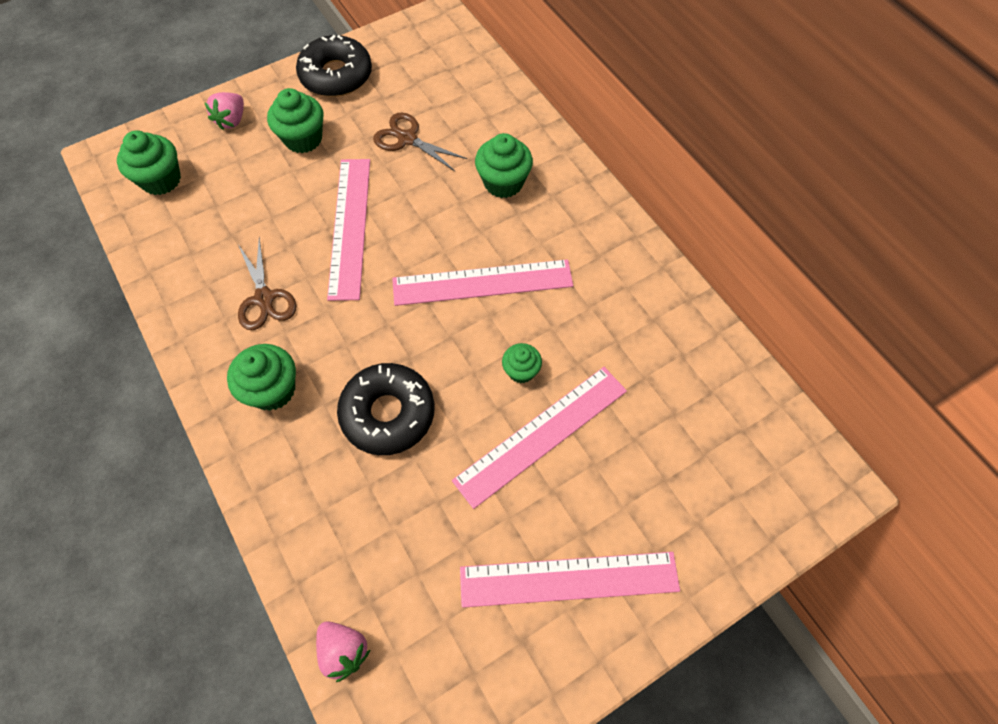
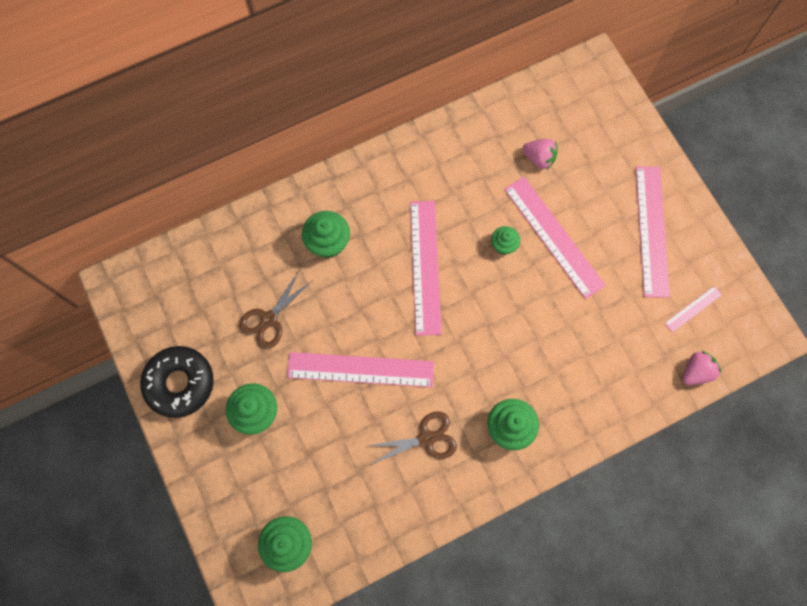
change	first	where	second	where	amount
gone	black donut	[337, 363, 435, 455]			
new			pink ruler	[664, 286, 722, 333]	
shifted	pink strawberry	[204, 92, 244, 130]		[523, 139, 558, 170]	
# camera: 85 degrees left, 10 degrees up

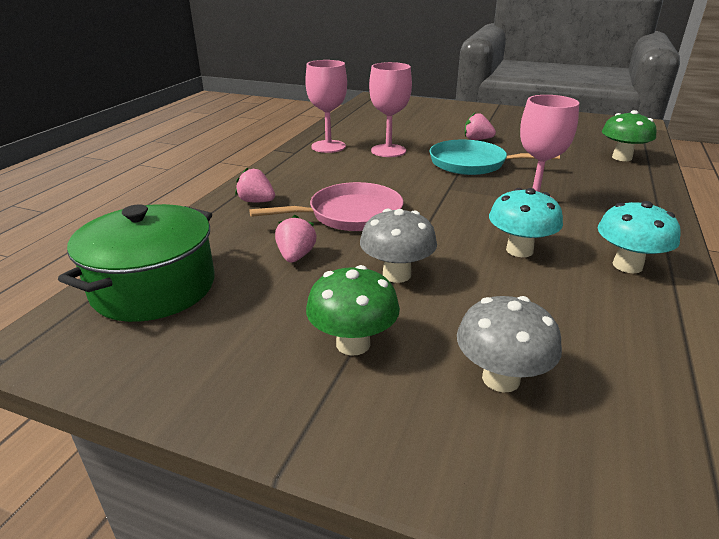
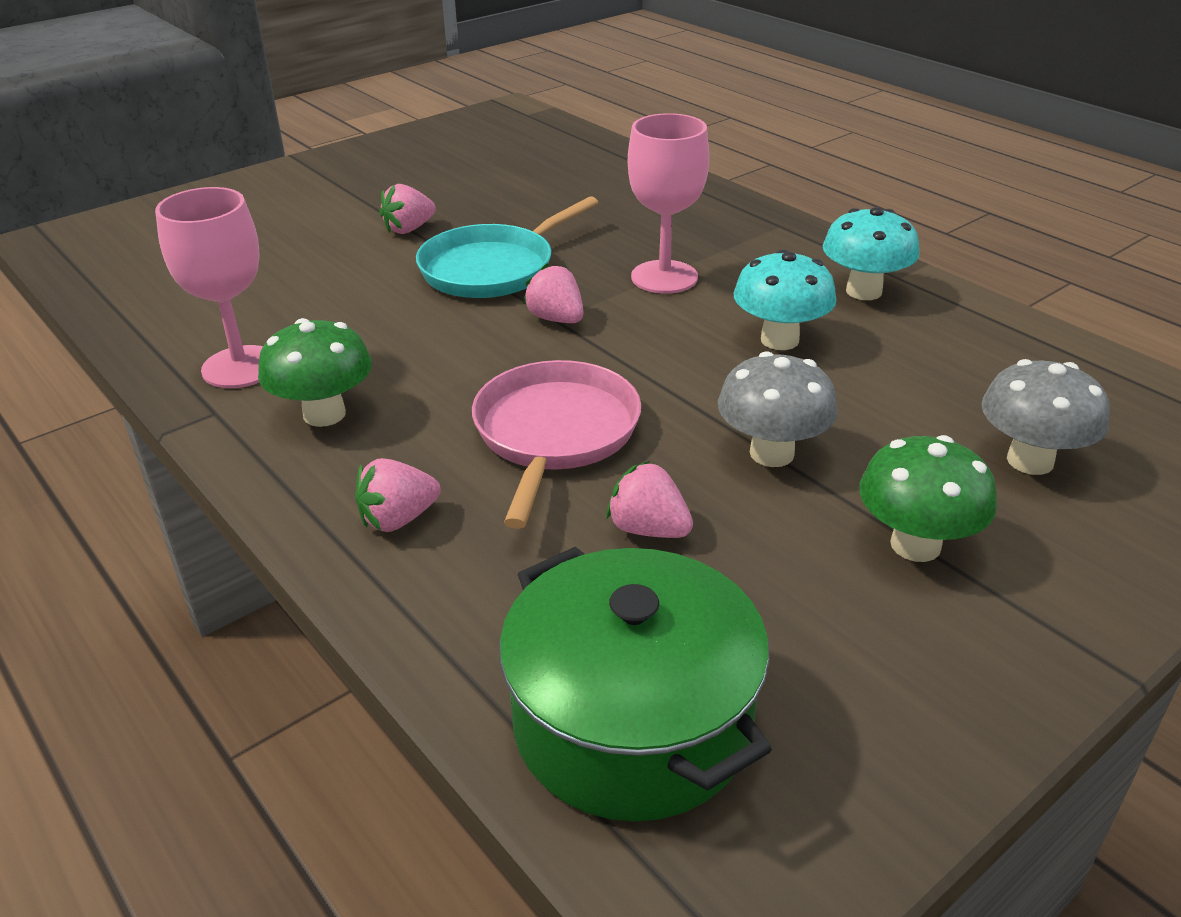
change	first	where	second	where	amount
gone	pink goblet	[369, 62, 412, 157]			
new			pink strawberry	[523, 263, 583, 323]	
shifted	green mushroom	[602, 110, 656, 161]		[258, 318, 372, 427]	
# camera: 60 degrees left, 5 degrees up

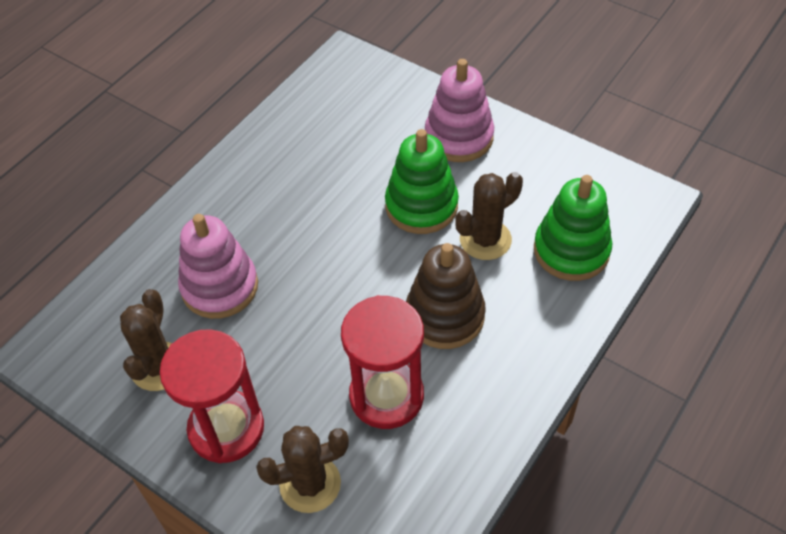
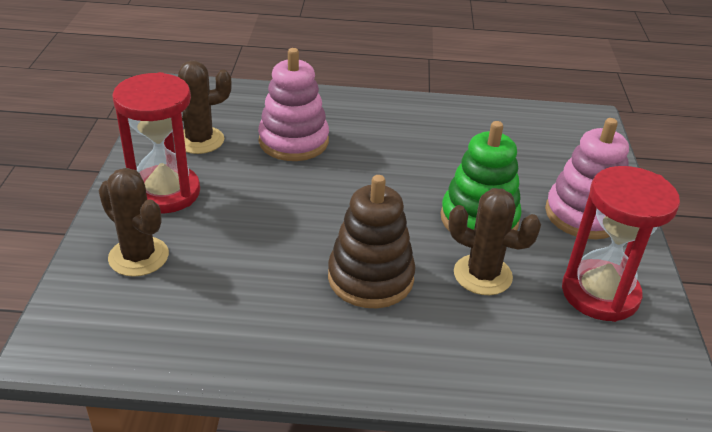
change	first	where	second	where	amount
gone	green stacking toy	[534, 175, 612, 281]			
shifted	red hourglass	[341, 295, 424, 429]		[562, 166, 680, 322]	
# camera: 55 degrees right, 15 degrees down

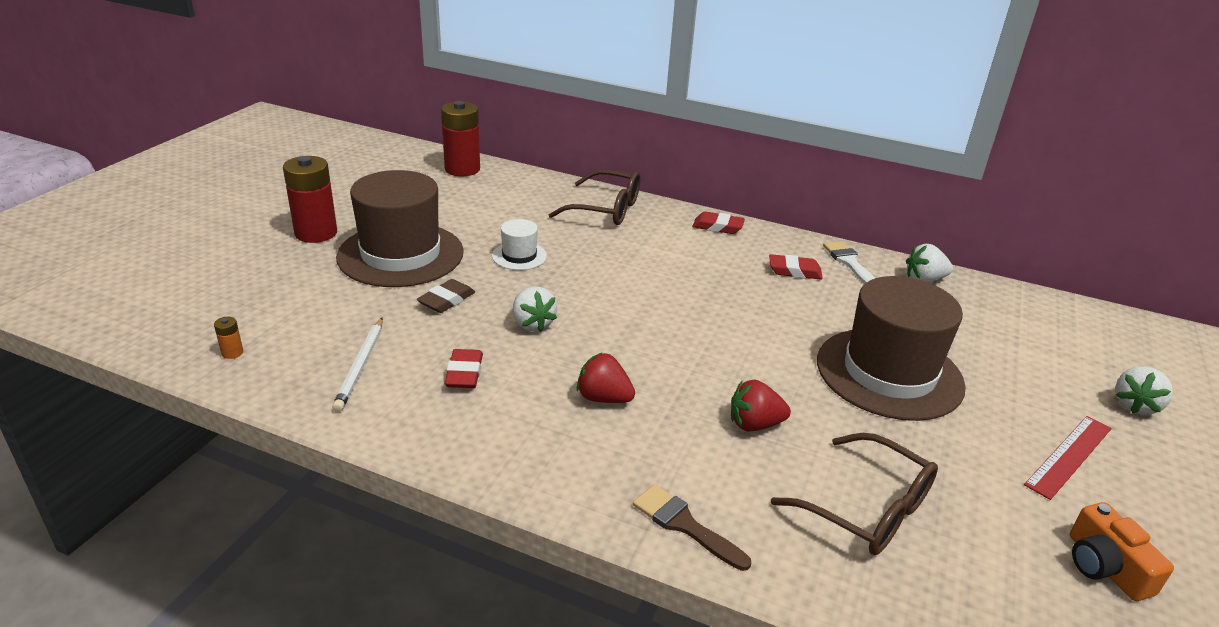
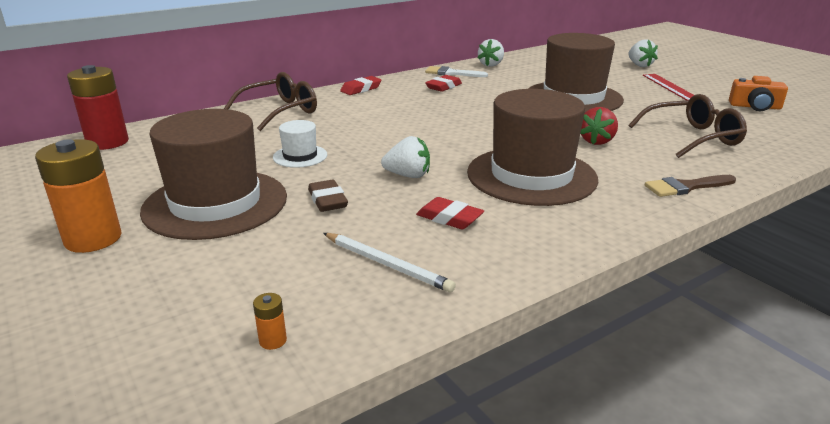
change	first	where	second	where	amount
swapped	red strawberry	[577, 353, 635, 403]	brown hat	[467, 89, 598, 206]	
repainted	red battery	[283, 156, 337, 243]	orange battery	[35, 139, 122, 253]	
# camera: 55 degrees left, 5 degrees down

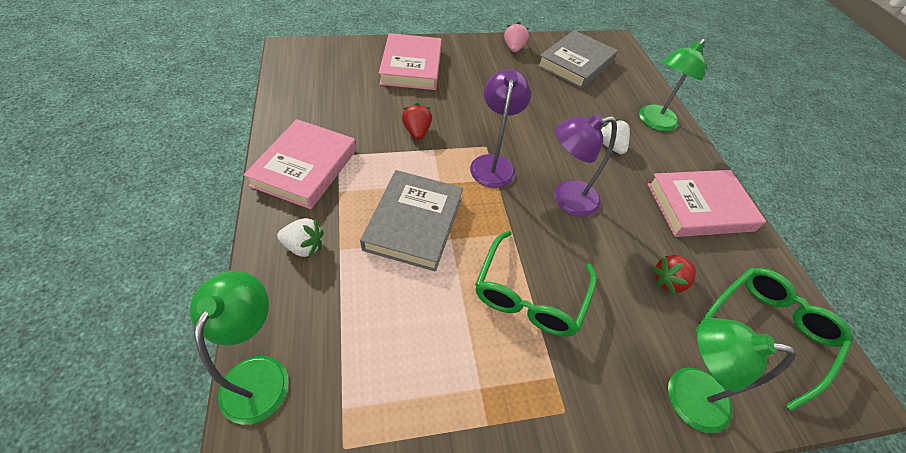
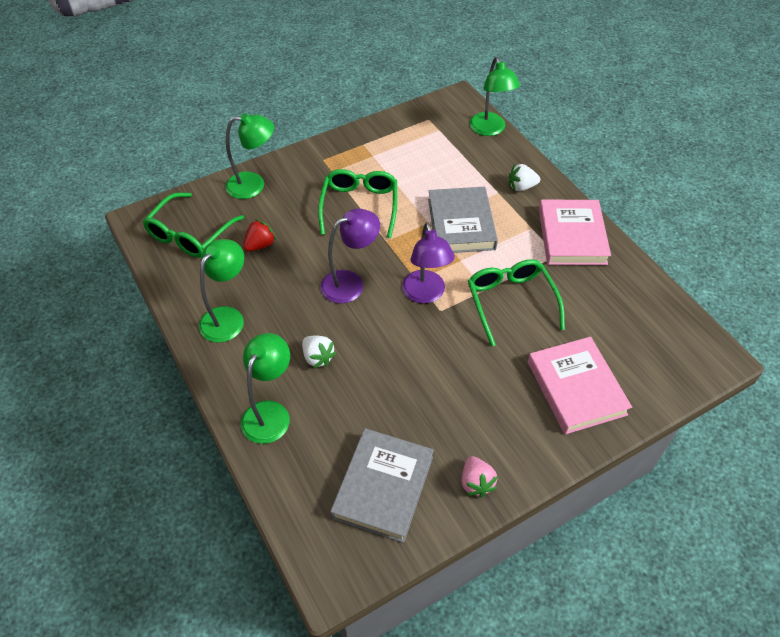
change	first	where	second	where	amount
swapped	red strawberry	[402, 103, 432, 140]	green glasses	[468, 259, 565, 347]	
swapped	pink book	[648, 170, 766, 237]	green lamp	[199, 239, 244, 343]	
# camera: 165 degrees right, 0 degrees up

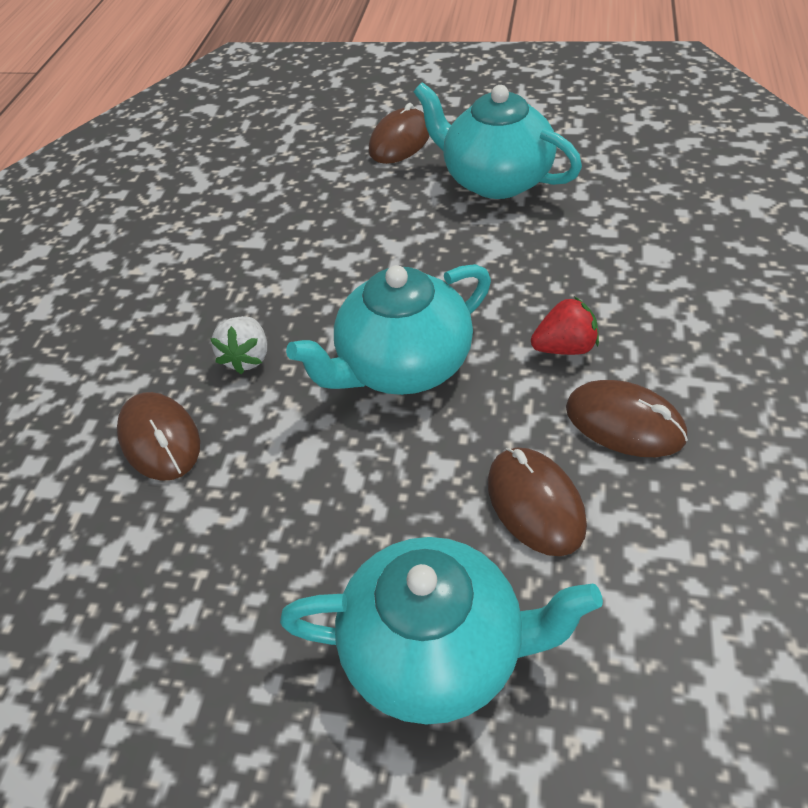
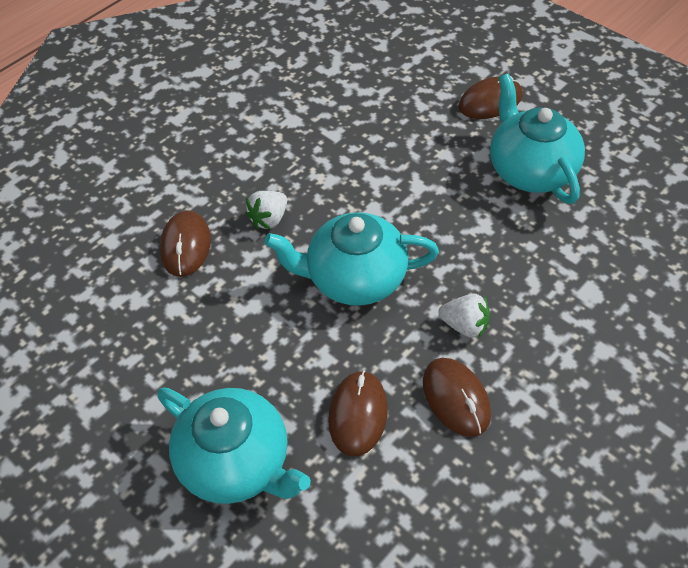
change	first	where	second	where	amount
repainted	red strawberry	[531, 296, 599, 355]	white strawberry	[438, 294, 490, 338]	
# camera: 30 degrees right, 5 degrees up

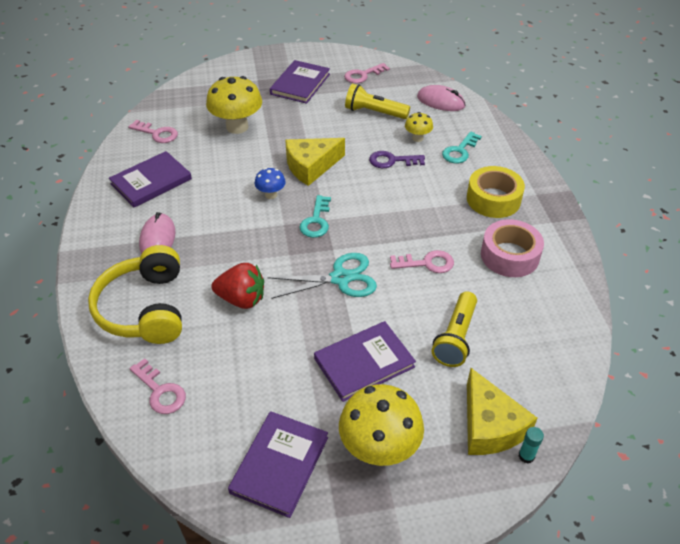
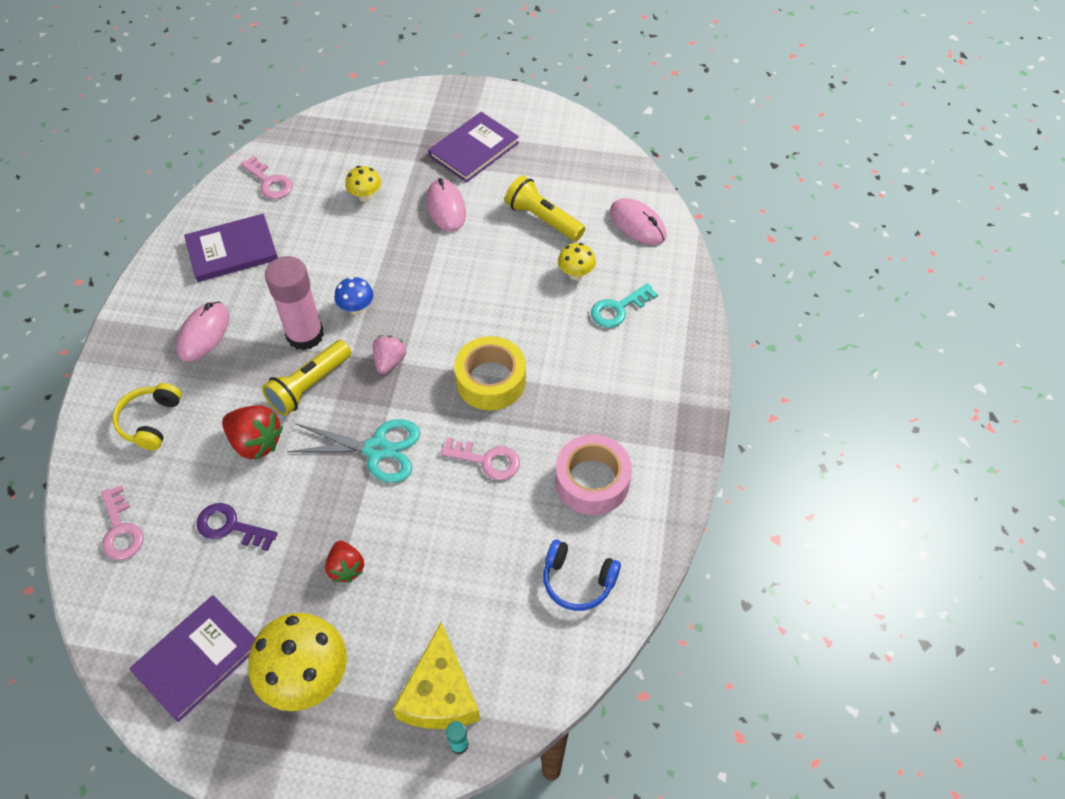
change	first	where	second	where	amount
gone	yellow cheese	[285, 138, 345, 186]			
gone	pink key	[344, 63, 390, 83]			
new			pink glue stick	[265, 256, 324, 350]	
new			pink mouse	[427, 178, 466, 232]	
new			blue headphones	[543, 540, 621, 611]	
shifted	purple key	[369, 151, 425, 168]		[197, 503, 278, 551]	
shifted	yellow flashlight	[432, 291, 477, 367]		[262, 340, 351, 416]	
shifted	yellow tape	[467, 166, 525, 218]		[454, 336, 526, 410]	
swapped	turquoise key	[299, 195, 331, 238]	pink strawberry	[373, 335, 406, 374]	
swapped	purple book	[314, 321, 416, 402]	red strawberry	[325, 541, 364, 582]	
scaled	yellow headphones	[88, 245, 182, 344]		[112, 383, 182, 450]	x0.57
scaled	yellow mushroom	[206, 76, 262, 134]		[345, 166, 381, 202]	x0.51
# camera: 20 degrees right, 10 degrees up

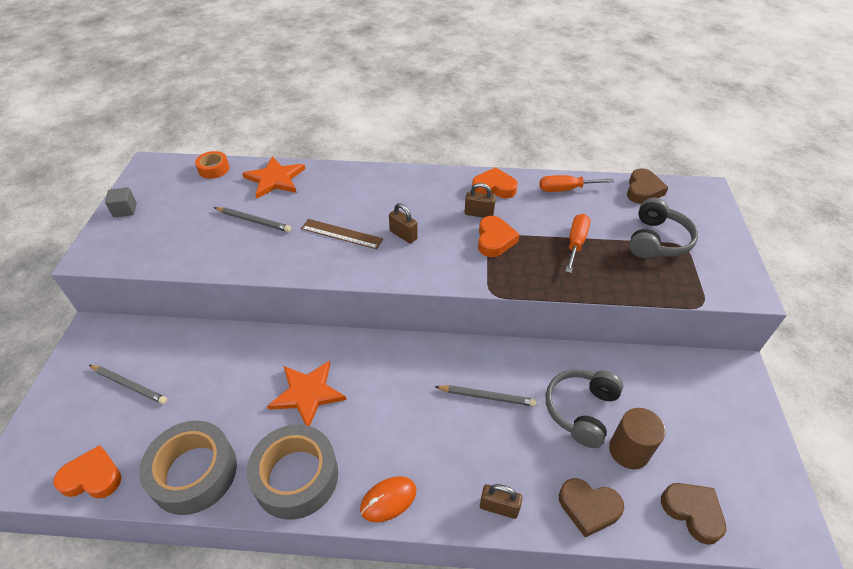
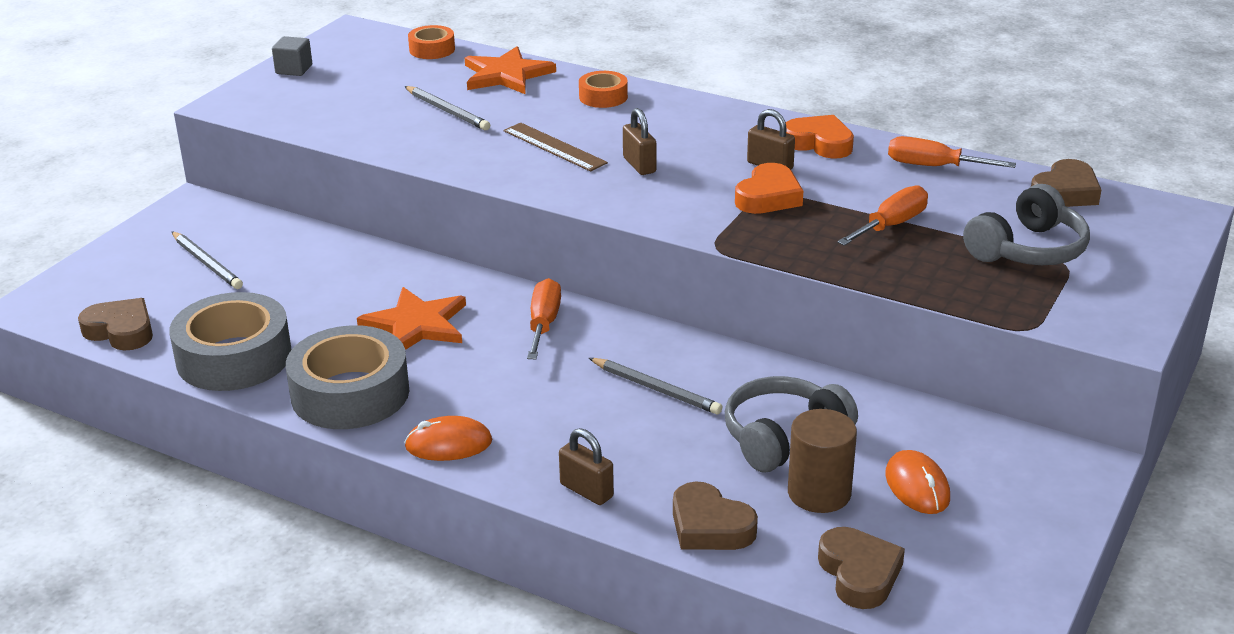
change	first	where	second	where	amount
new			orange screwdriver	[527, 278, 561, 359]	
new			orange tape	[579, 71, 628, 108]	
new			orange mouse	[885, 450, 950, 514]	
repainted	orange heart	[53, 445, 121, 499]	brown heart	[78, 298, 153, 351]	
# camera: 25 degrees right, 15 degrees down

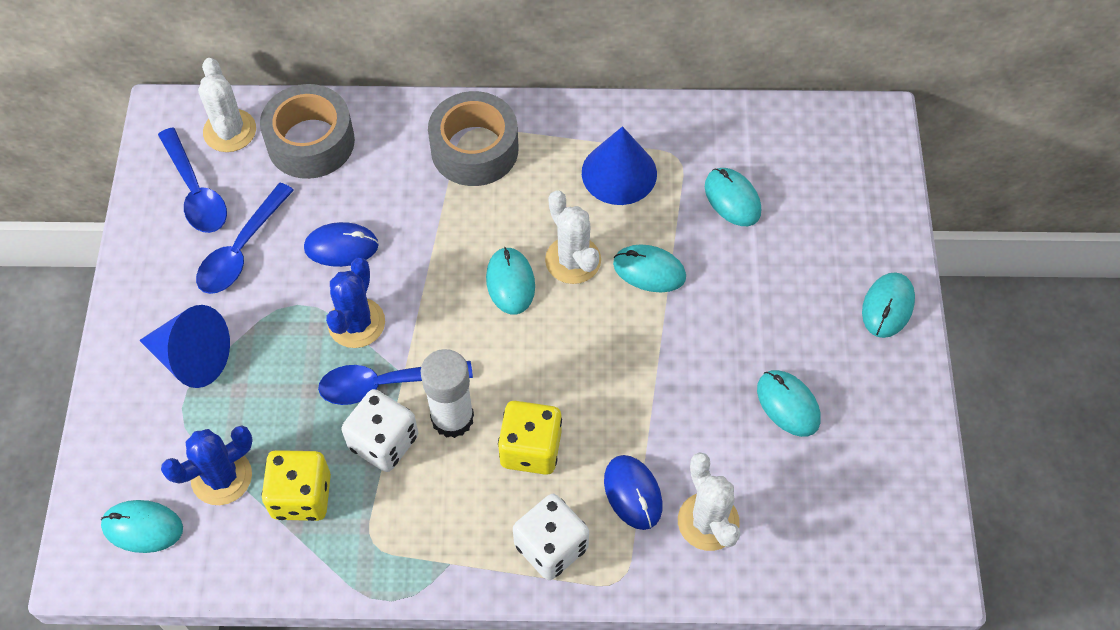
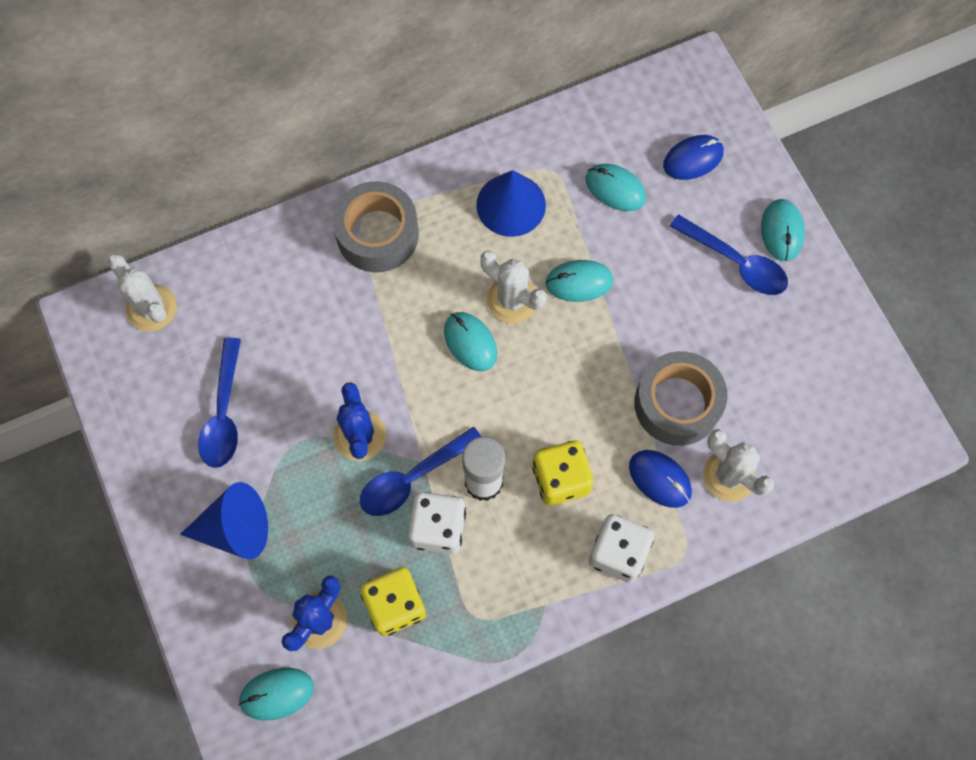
change	first	where	second	where	amount
gone	turquoise mouse	[757, 370, 821, 437]			
shifted	blue spoon	[158, 127, 227, 233]		[669, 214, 788, 295]	
shifted	grey tape	[260, 84, 355, 179]		[634, 351, 727, 446]	
shifted	blue mouse	[304, 222, 379, 267]		[663, 135, 724, 180]	
# camera: 25 degrees left, 10 degrees up

